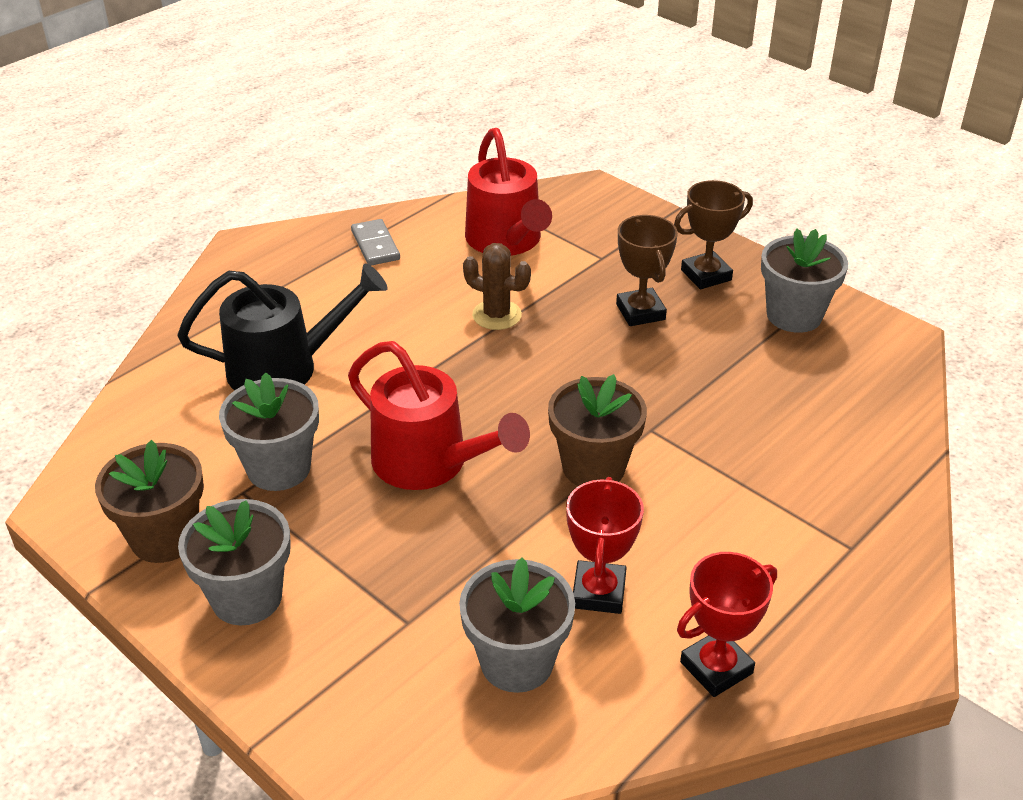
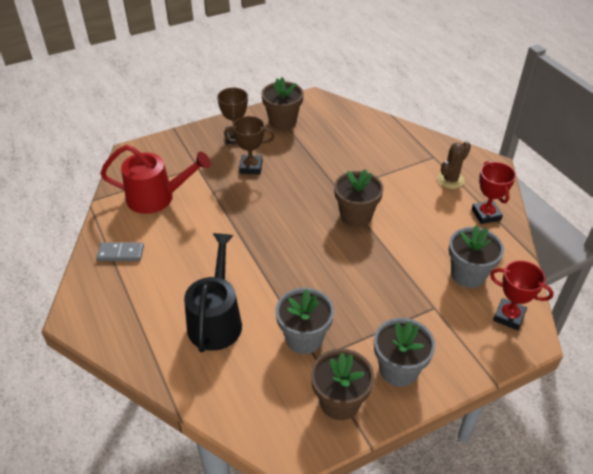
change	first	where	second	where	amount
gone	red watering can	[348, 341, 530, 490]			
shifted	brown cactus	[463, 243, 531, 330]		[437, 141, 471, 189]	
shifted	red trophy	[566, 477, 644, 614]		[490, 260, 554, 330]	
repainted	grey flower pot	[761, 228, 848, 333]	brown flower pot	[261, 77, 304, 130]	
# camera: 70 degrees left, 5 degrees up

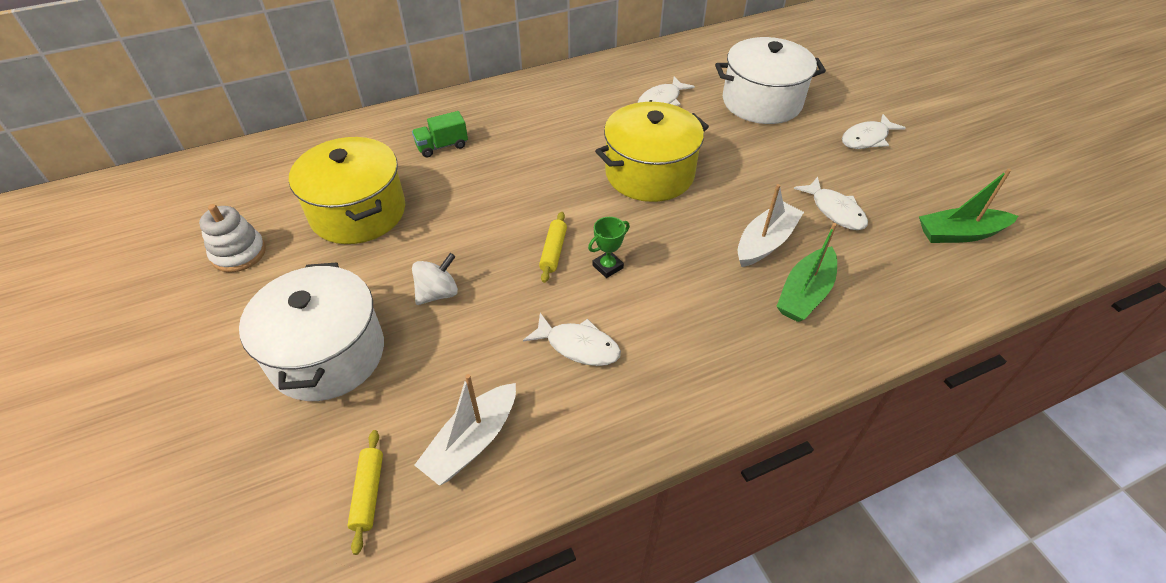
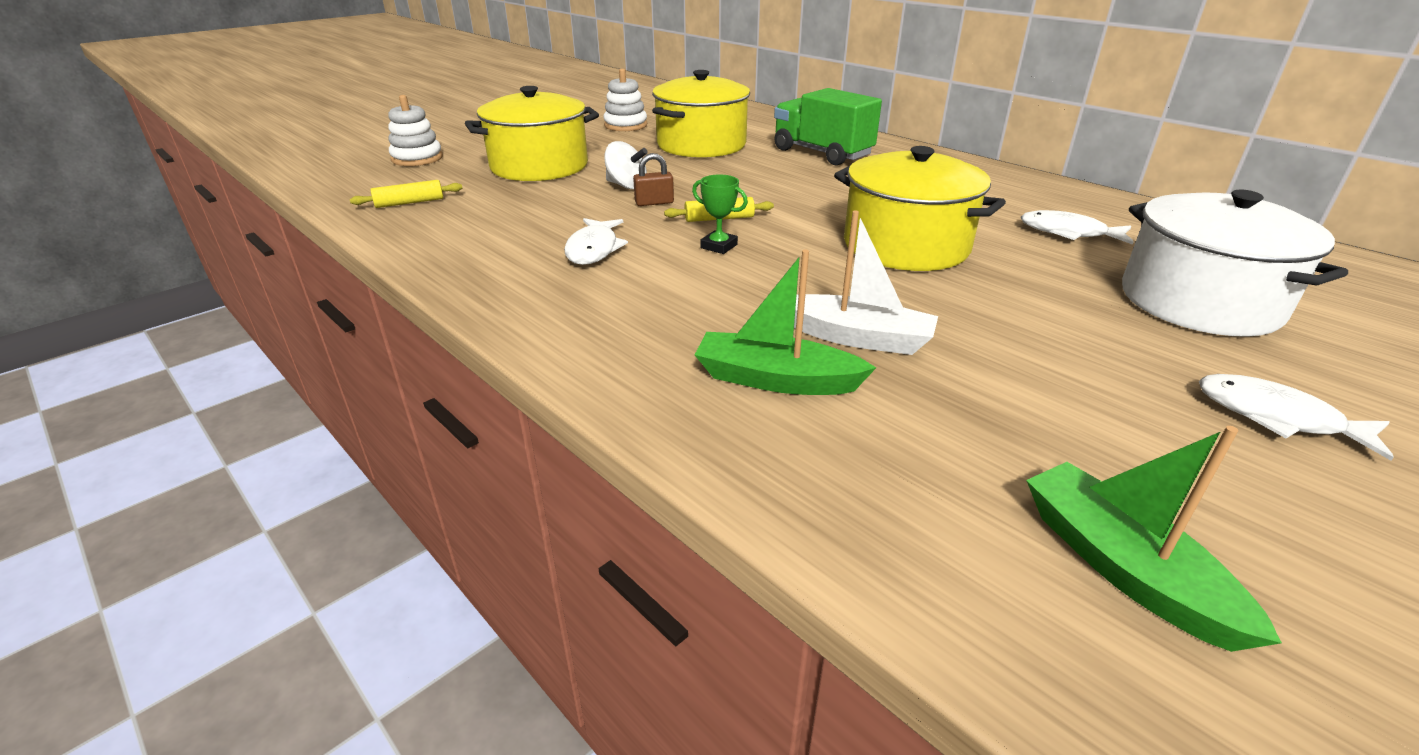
change	first	where	second	where	amount
gone	white boat	[414, 374, 516, 486]			
gone	white fish	[794, 177, 868, 230]			
new			white stacking toy	[388, 95, 443, 166]	
new			brown padlock	[633, 153, 674, 206]	
repainted	white pot	[239, 262, 384, 401]	yellow pot	[465, 86, 599, 181]	
scaled	green truck	[412, 111, 468, 157]		[774, 88, 882, 165]	x1.83
# camera: 70 degrees right, 15 degrees down

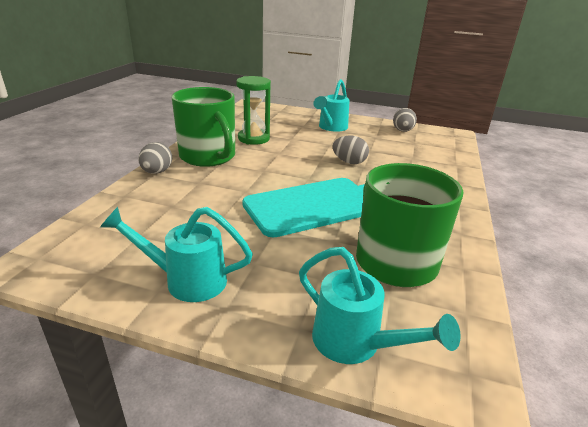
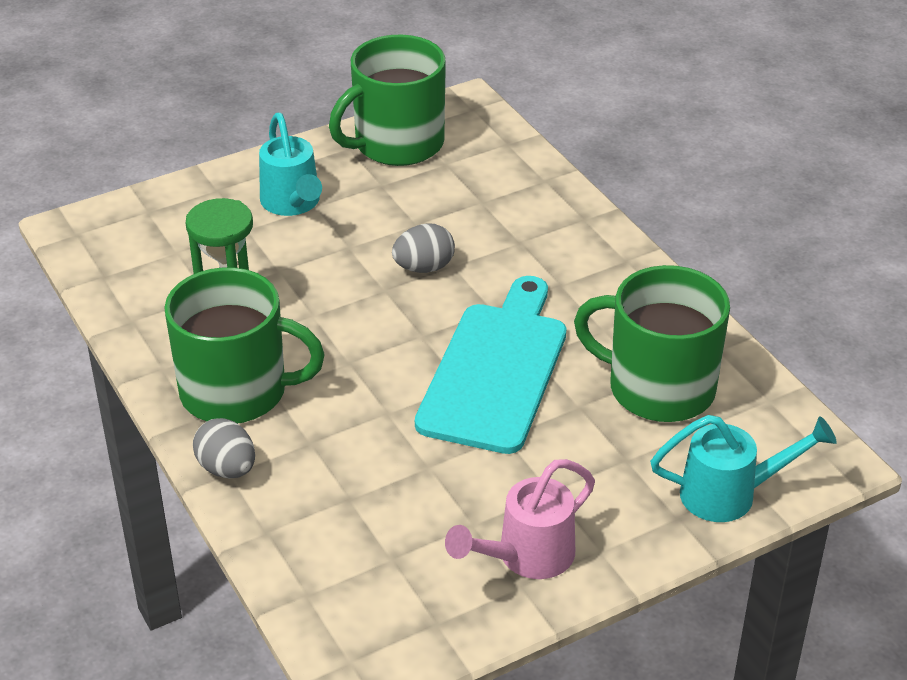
change	first	where	second	where	amount
swapped	grey egg	[393, 108, 417, 132]	green mug	[329, 35, 446, 166]	
repainted	turquoise watering can	[100, 207, 253, 302]	pink watering can	[445, 459, 595, 579]	
# camera: 45 degrees left, 10 degrees up

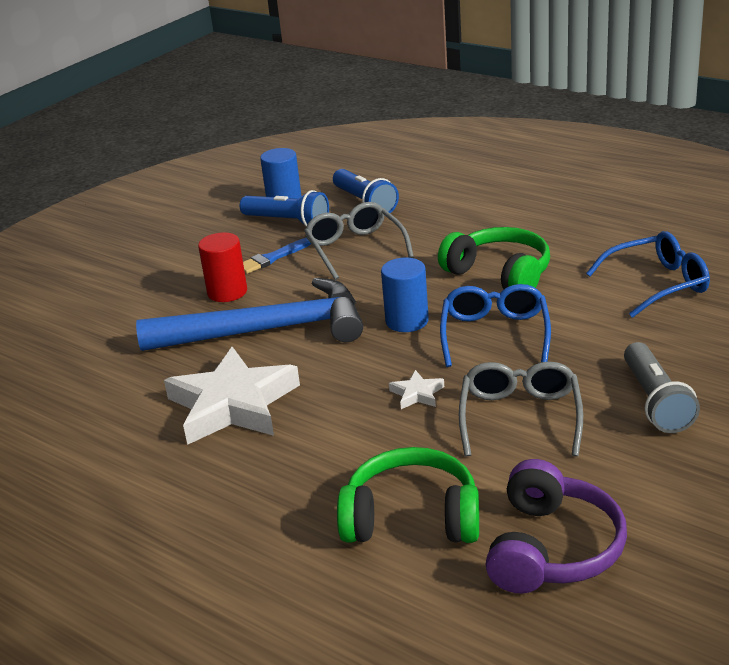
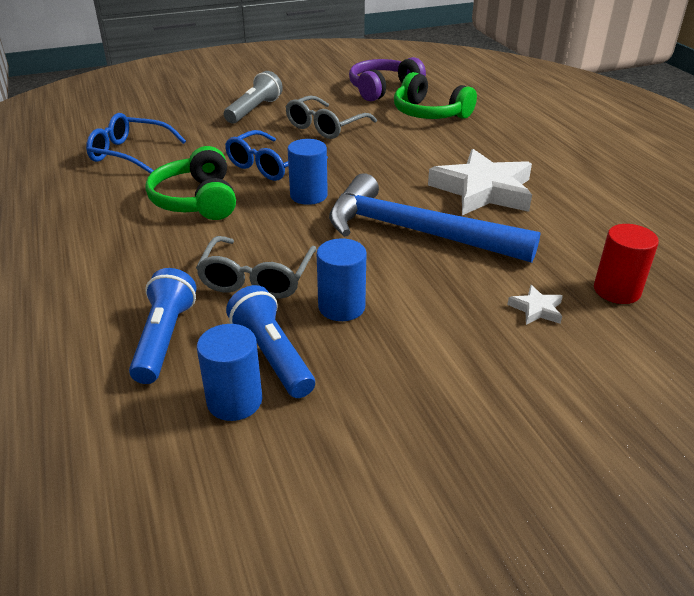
change	first	where	second	where	amount
shifted	red cylinder	[198, 232, 247, 302]		[594, 224, 659, 304]	
shifted	white star	[389, 370, 444, 409]		[507, 285, 563, 325]	
swapped	blue brush	[243, 238, 311, 274]	blue cylinder	[317, 238, 367, 321]	
# camera: 150 degrees left, 5 degrees up

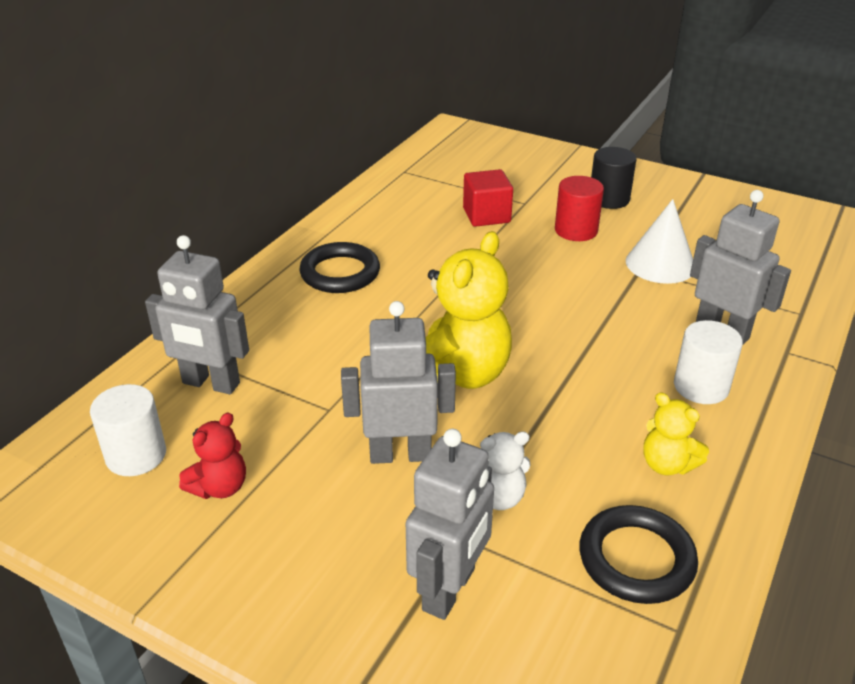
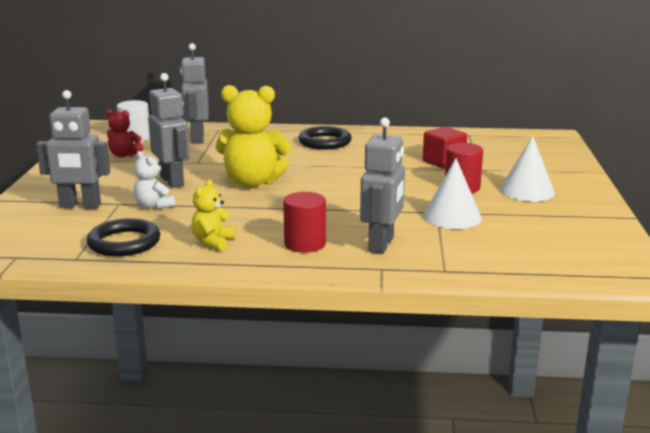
change	first	where	second	where	amount
swapped	black cylinder	[591, 147, 637, 209]	white cone	[500, 136, 555, 202]	
repainted	white cylinder	[674, 320, 743, 404]	red cylinder	[283, 192, 326, 253]	
# camera: 65 degrees right, 15 degrees down

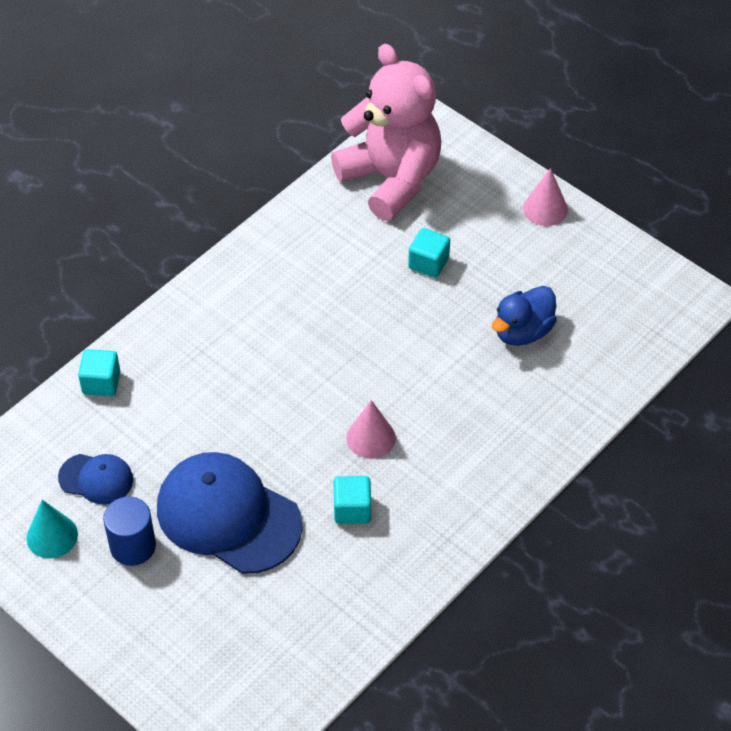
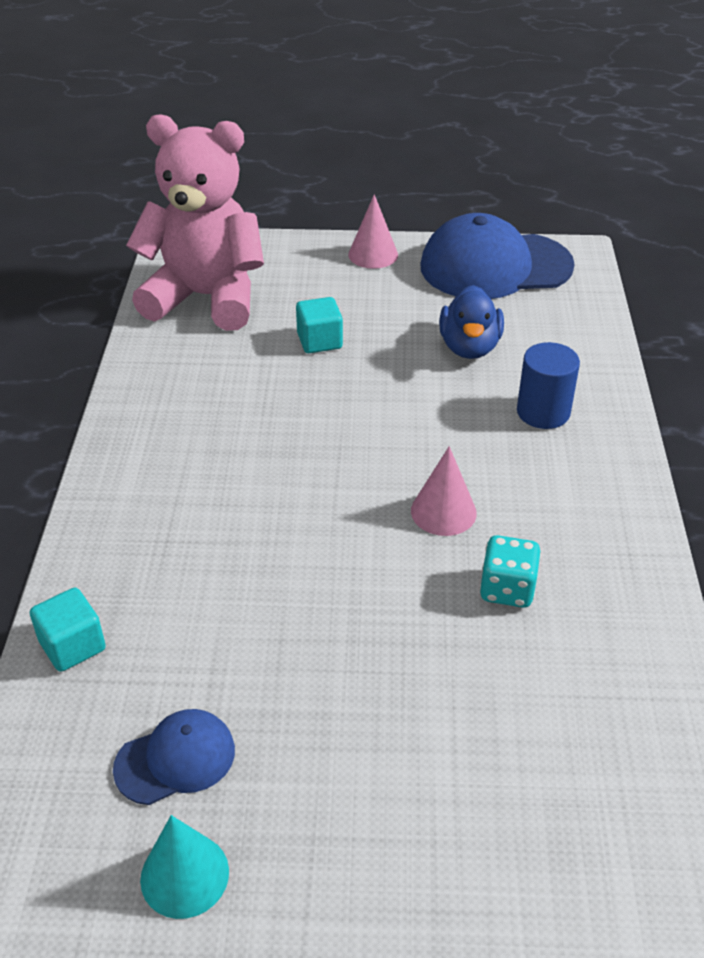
change	first	where	second	where	amount
shifted	blue cylinder	[103, 497, 156, 566]		[517, 342, 580, 429]	
shifted	blue cap	[157, 452, 303, 574]		[420, 213, 575, 299]	
swapped	turquoise cube	[334, 476, 371, 524]	turquoise dice	[480, 535, 541, 608]	
# camera: 40 degrees left, 10 degrees down

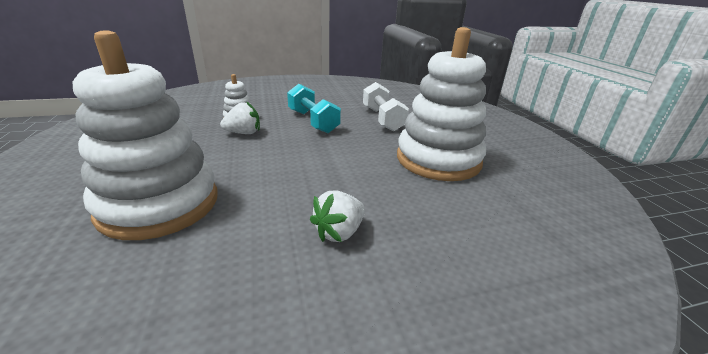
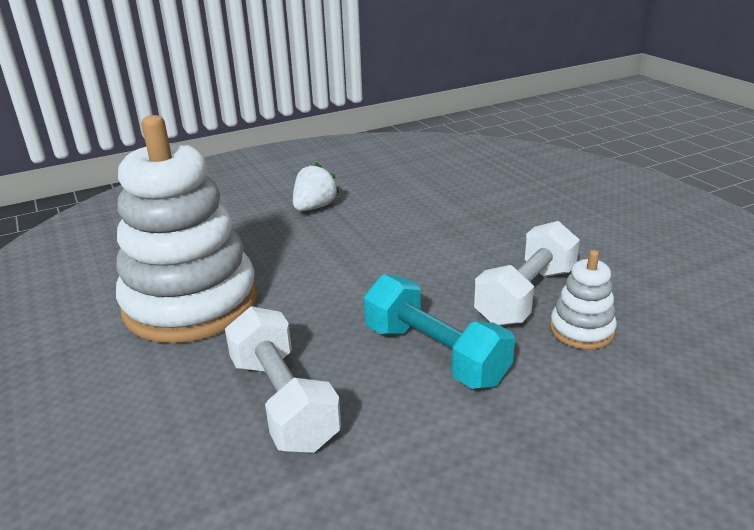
change	first	where	second	where	amount
gone	white stacking toy	[72, 30, 218, 240]			
swapped	white strawberry	[220, 101, 260, 134]	white dumbbell	[474, 221, 580, 326]	
# camera: 170 degrees right, 0 degrees up

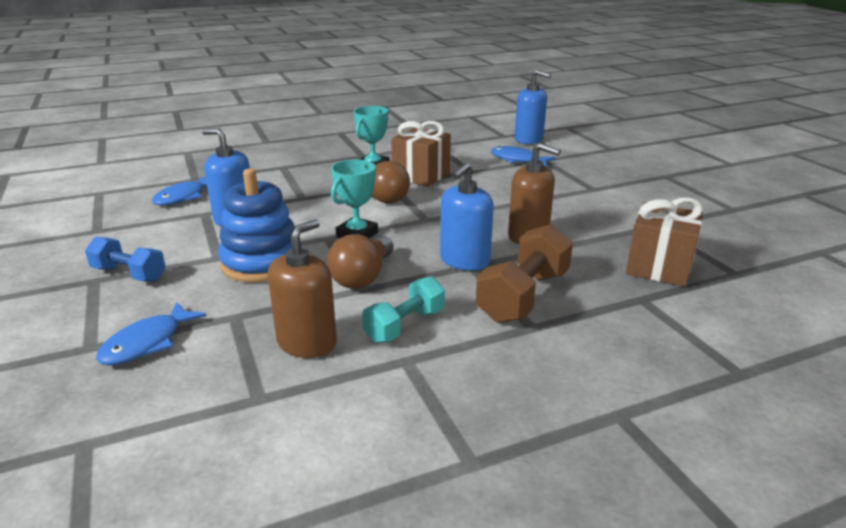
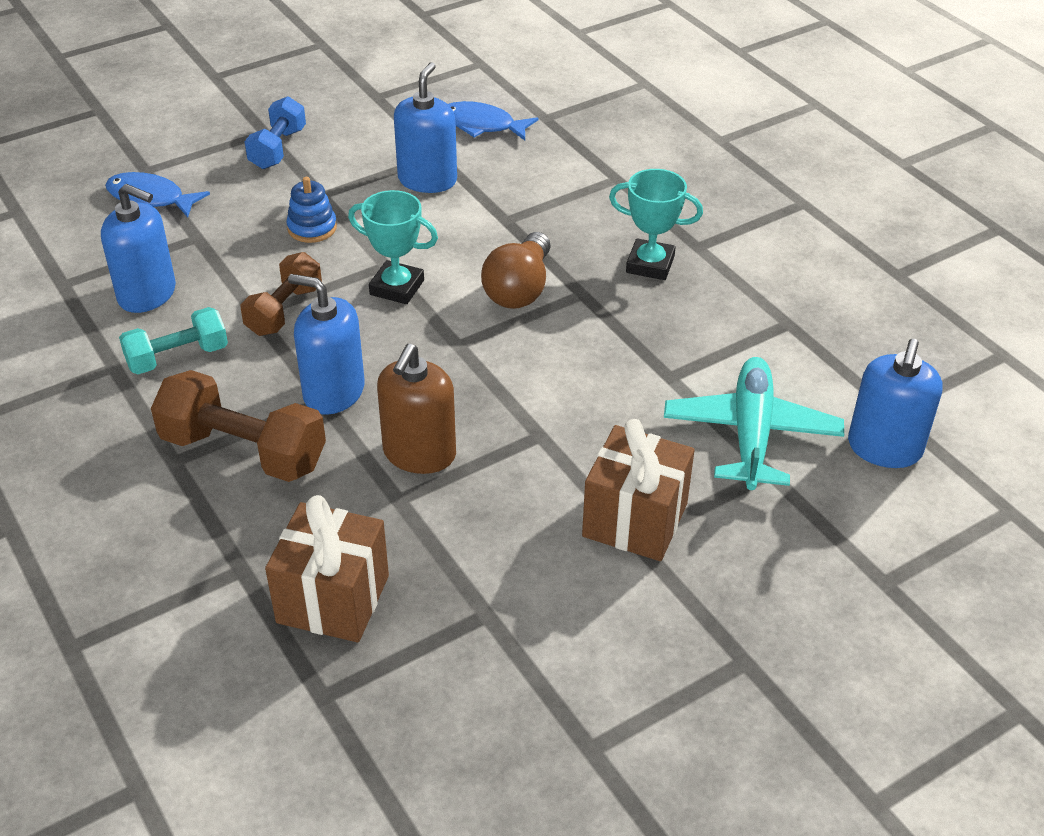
change	first	where	second	where	amount
shifted	brown gift	[391, 121, 451, 187]		[582, 419, 695, 561]	
swapped	brown light bulb	[327, 234, 394, 289]	brown dumbbell	[241, 252, 322, 336]	
swapped	blue fish	[491, 146, 556, 167]	turquoise plane	[664, 357, 844, 490]	
repainted	brown soap dispenser	[268, 219, 337, 358]	blue soap dispenser	[101, 184, 176, 313]	
rotated	turquoise dumbbell	[362, 276, 445, 343]		[119, 307, 228, 374]	60 degrees counterclockwise
scaled	blue stacking toy	[218, 168, 301, 283]		[286, 177, 337, 243]	x0.51
# camera: 80 degrees right, 15 degrees up

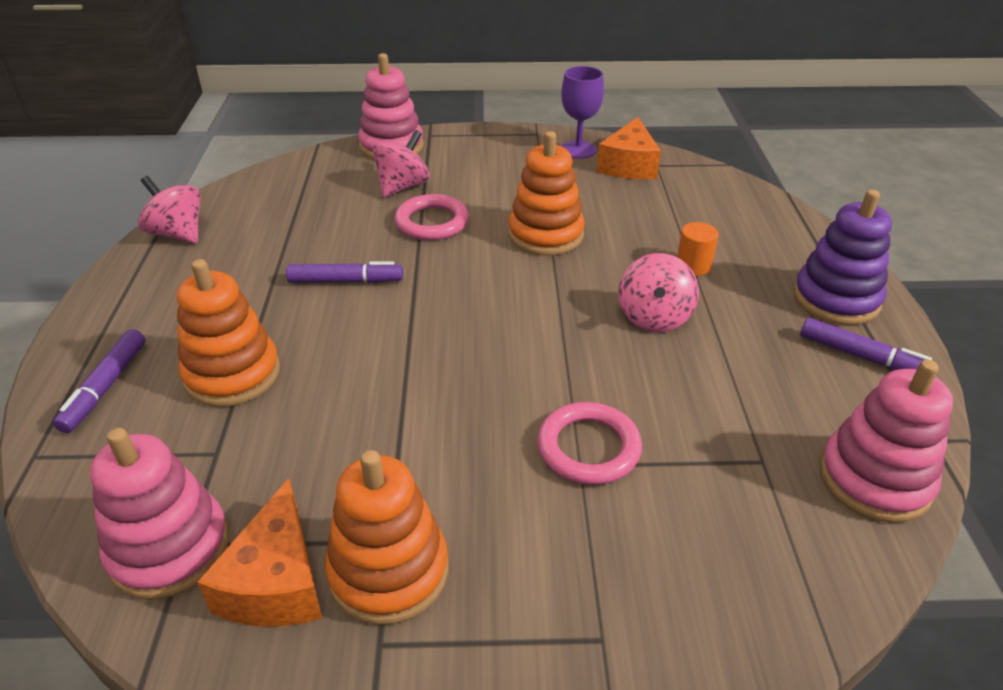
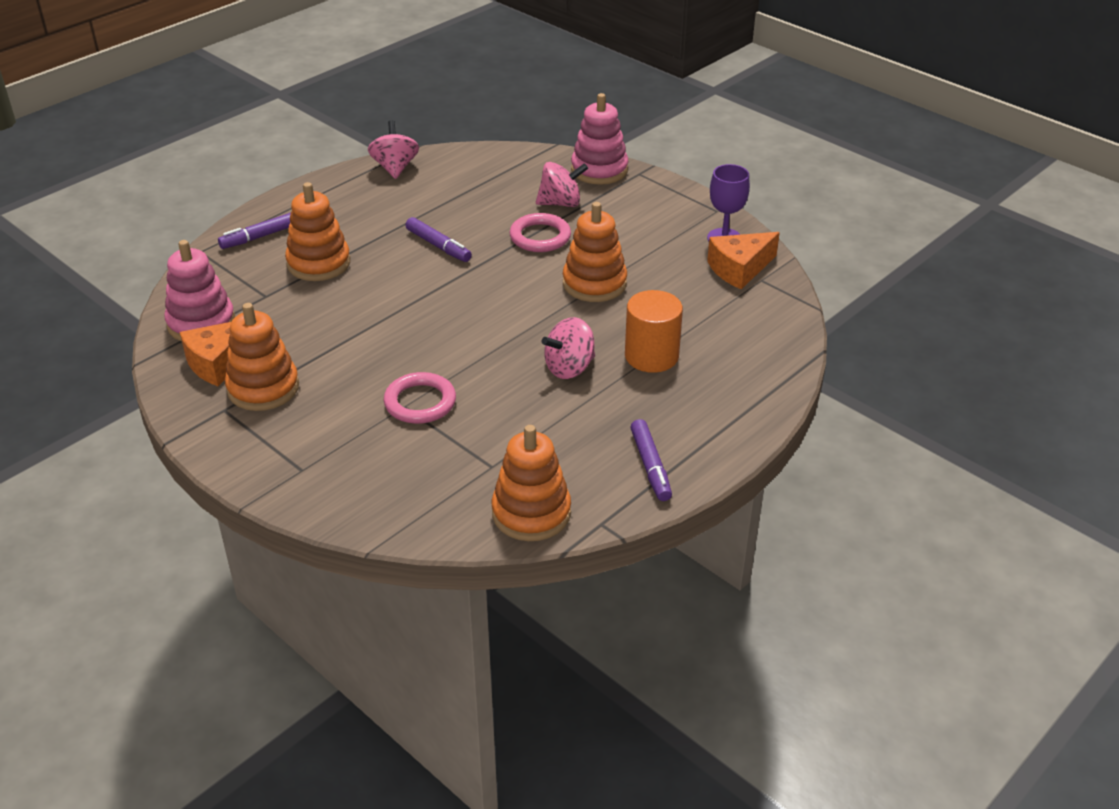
change	first	where	second	where	amount
gone	purple stacking toy	[793, 189, 892, 325]			
repainted	pink stacking toy	[820, 360, 953, 523]	orange stacking toy	[491, 425, 571, 541]	
scaled	orange cylinder	[677, 222, 719, 276]		[625, 290, 683, 373]	x1.77
# camera: 45 degrees right, 0 degrees up

